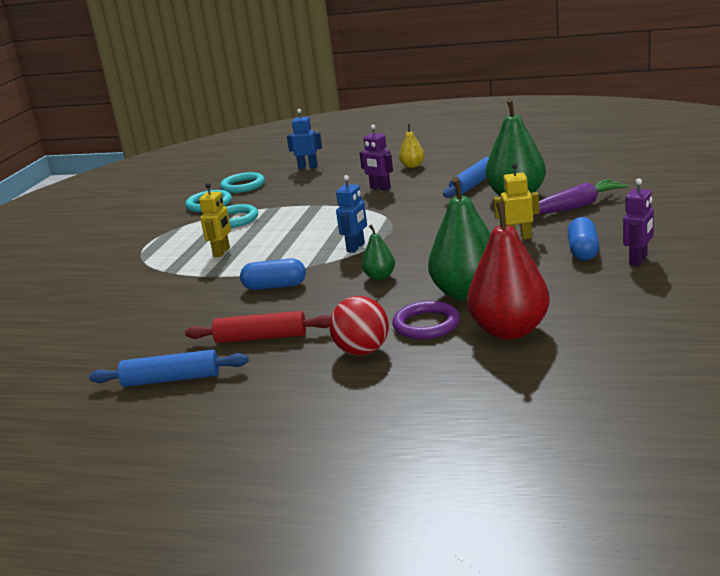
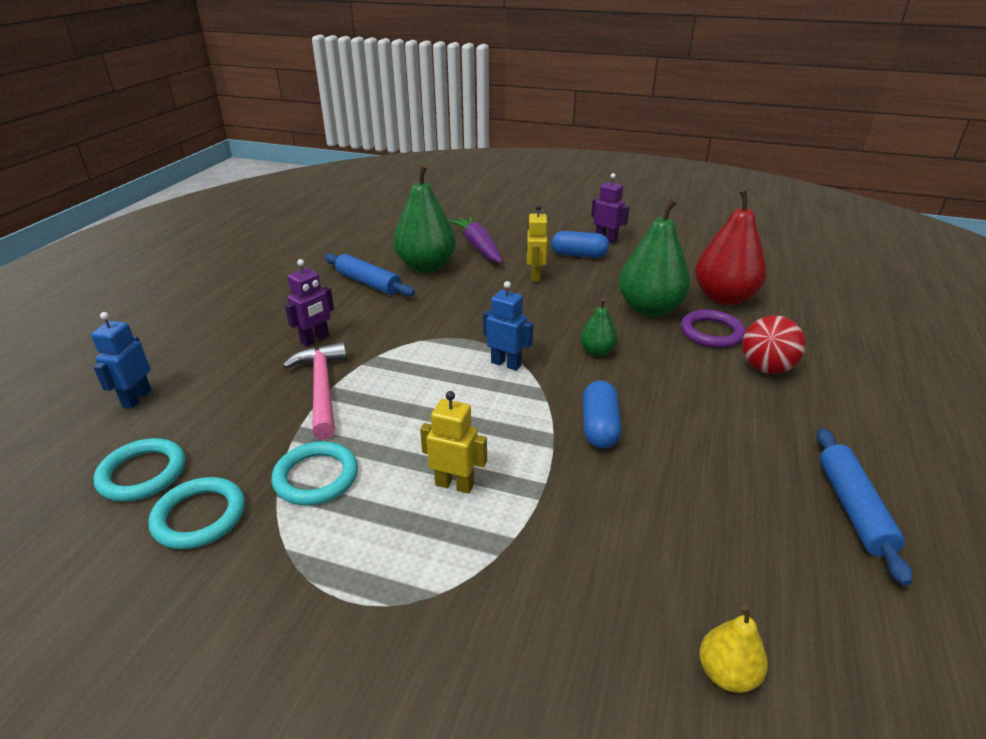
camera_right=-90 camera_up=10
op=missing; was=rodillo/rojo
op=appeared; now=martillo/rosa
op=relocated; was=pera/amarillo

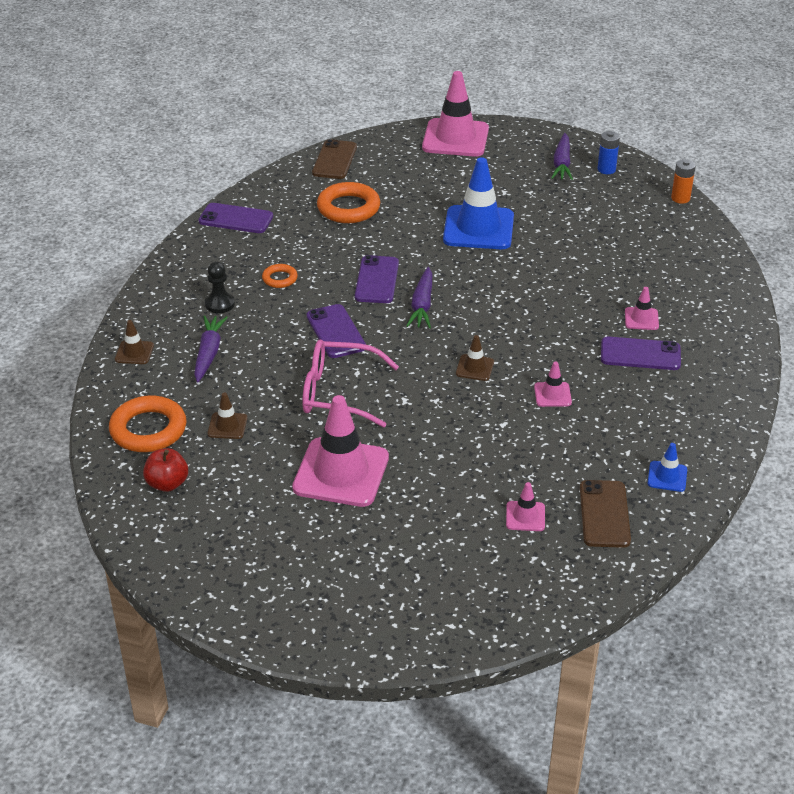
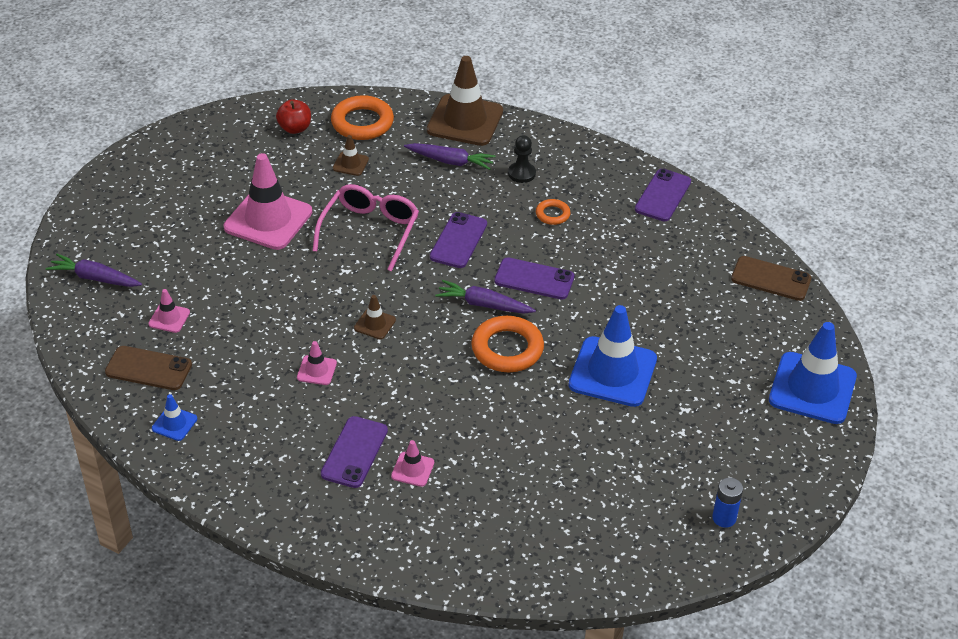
camera_right=100 camera_up=5
op=missing; was=pila/naranja
op=relocated; was=anillo/naranja (no. 3 from left in the first image); now=anillo/naranja (no. 2 from left)
op=relocated; was=zanahoria/morado (no. 3 from left in the first image); now=zanahoria/morado (no. 1 from left)
op=colour; was=cono de tráfico/rosa (no. 2 from left); now=cono de tráfico/azul (no. 3 from left)
op=spun; was=móvil/morado (no. 2 from left); clockwise=-60
op=size; was=cono de tráfico/marrón (no. 1 from left in the first image); ratio=2.22

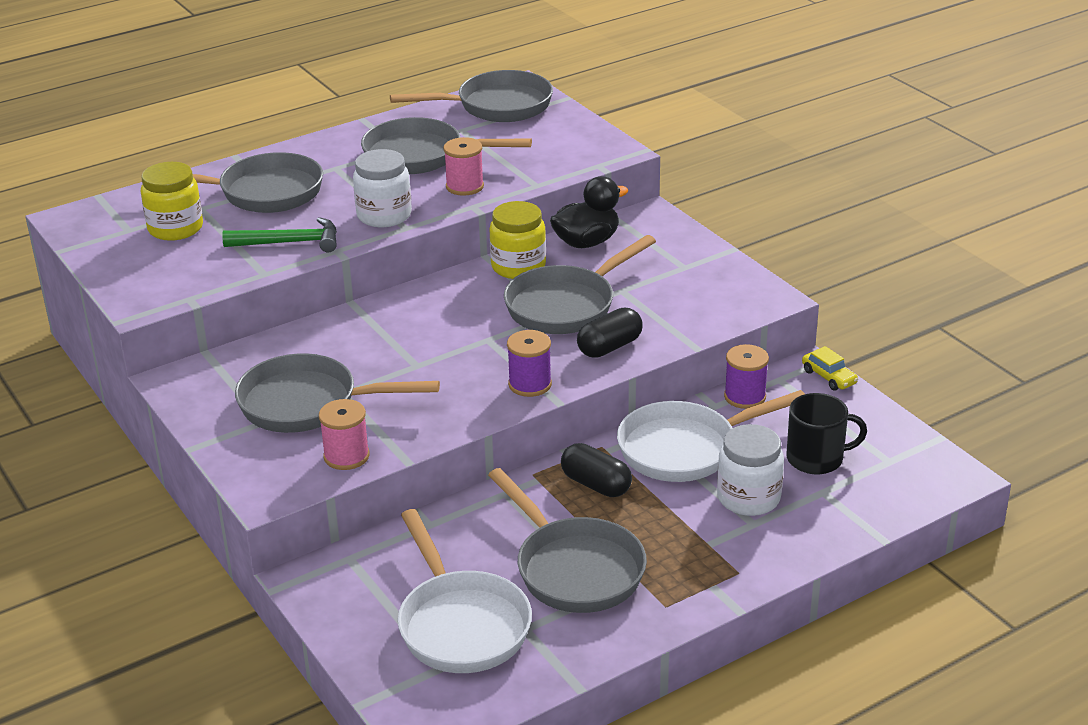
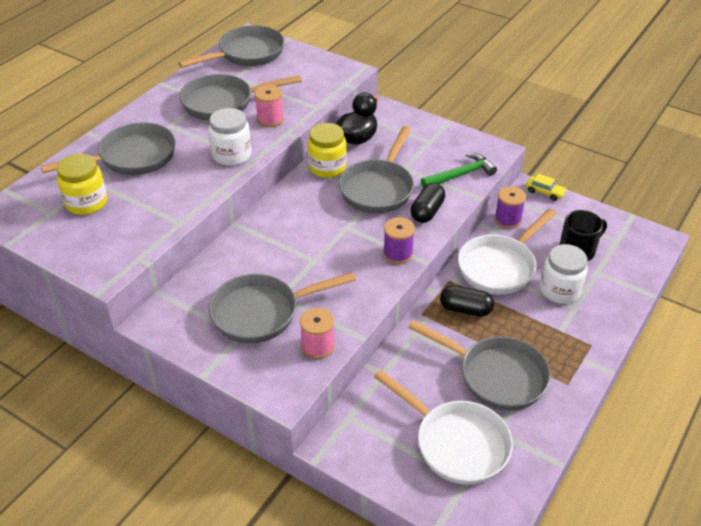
camera_right=-25 camera_up=10
op=relocated; was=martillo/verde

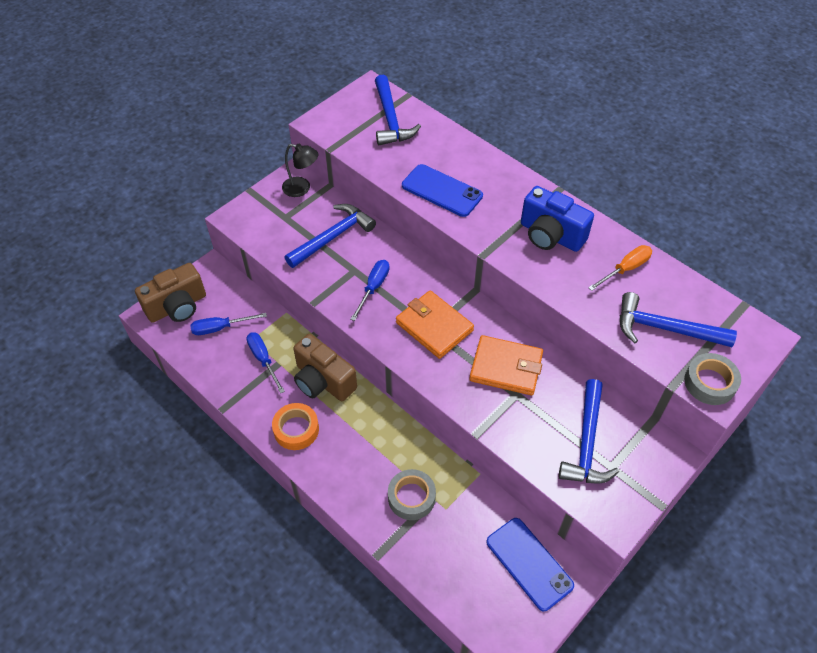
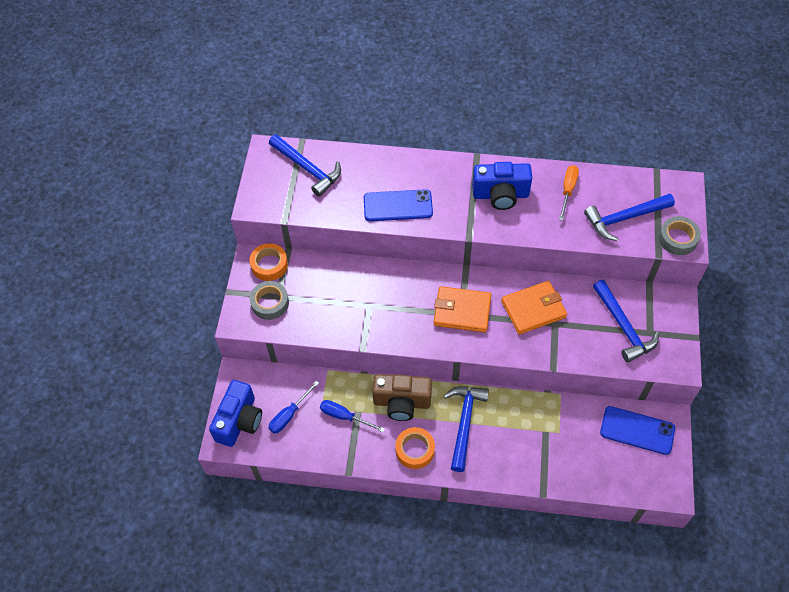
camera_right=-35 camera_up=5
op=missing; was=destornillador/azul (no. 3 from left)
op=relocated; was=martillo/azul (no. 1 from left in the first image); now=martillo/azul (no. 2 from left)
op=relocated; was=cinta adhesiva/gris (no. 1 from left)
op=exchanged; was=lámpara/negro; now=cinta adhesiva/naranja (no. 1 from left)
op=colour; was=cámara/marrón (no. 1 from left); now=cámara/azul (no. 1 from left)

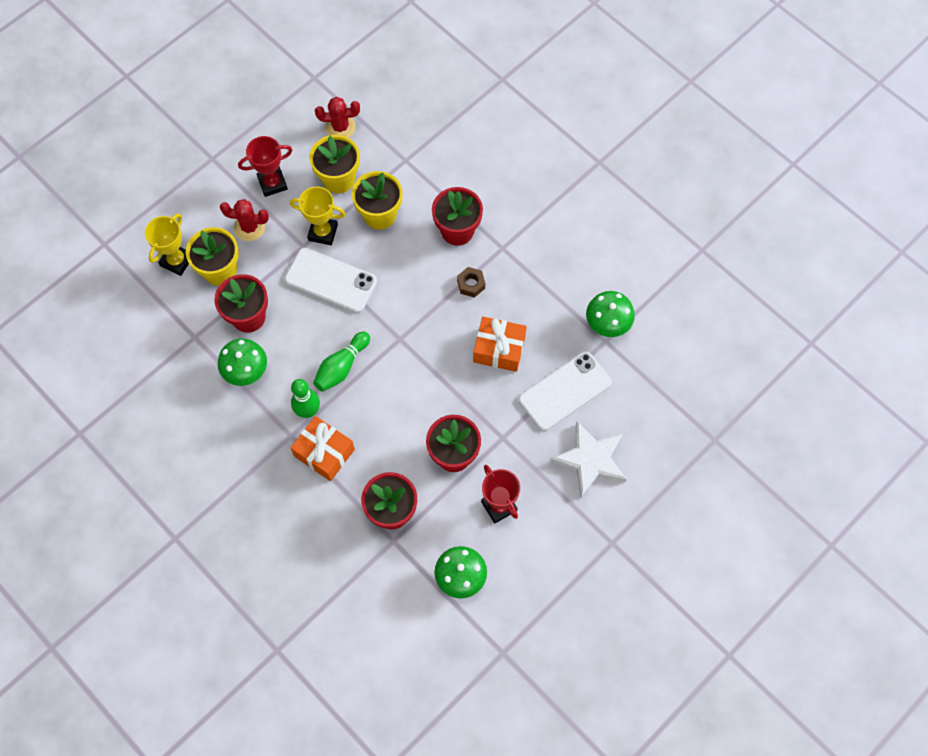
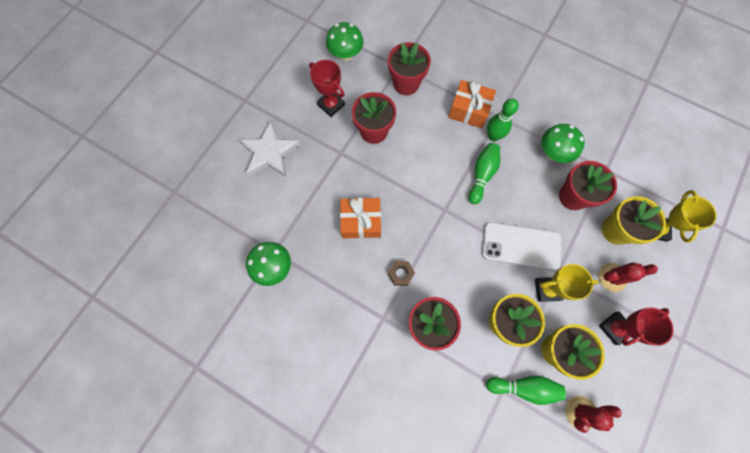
camera_right=165 camera_up=5
op=missing; was=móvil/blanco (no. 2 from left)
op=appeared; now=bolo/verde (no. 3 from left)

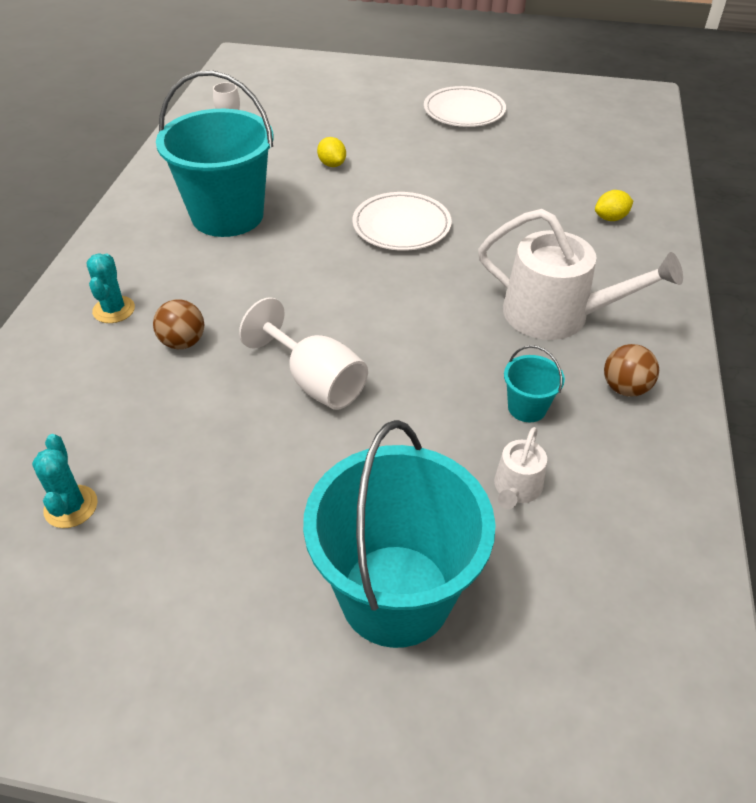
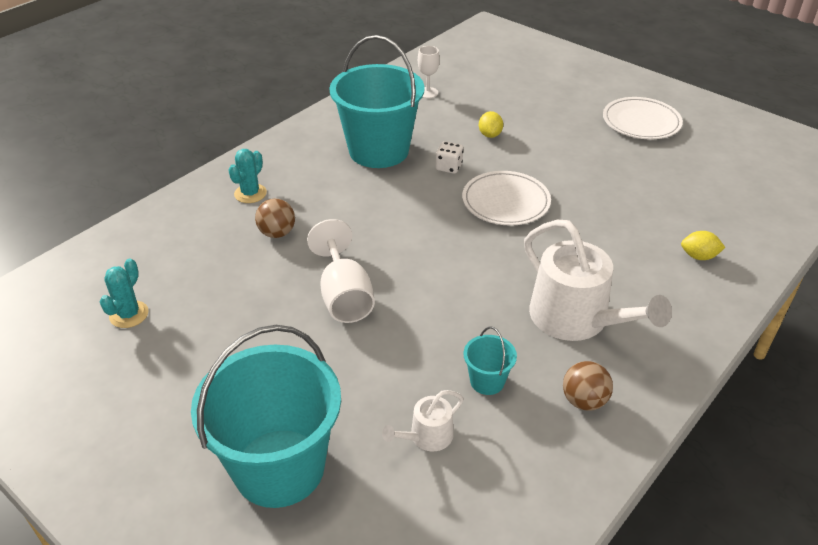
camera_right=30 camera_up=-5
op=appeared; now=dado/blanco

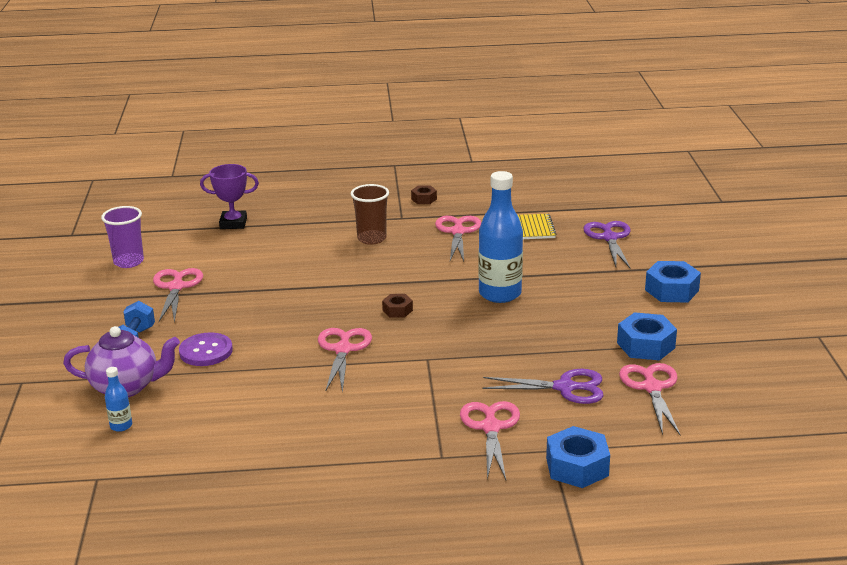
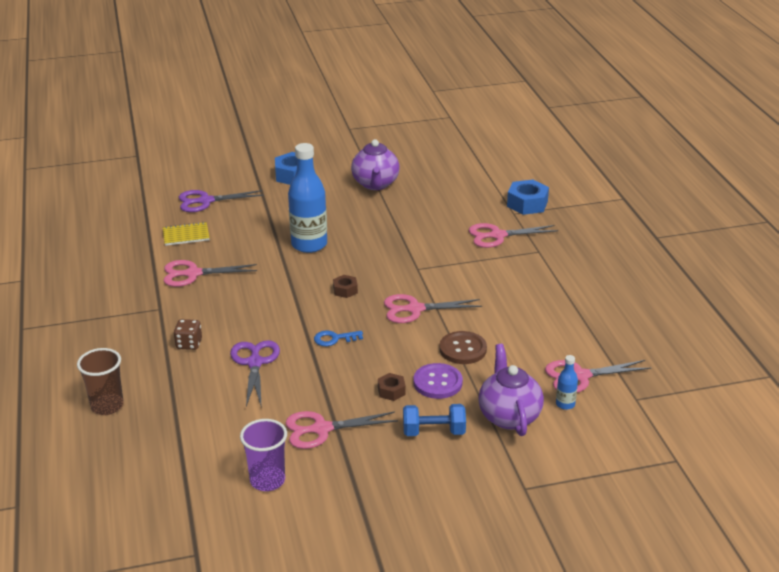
camera_right=-100 camera_up=5
op=missing; was=trofeo/morado
op=appeared; now=dado/marrón
op=appeared; now=llave/azul
op=appeared; now=botón/marrón
op=relocated; was=vaso/marrón
op=relocated; was=tuerca/marrón (no. 2 from left)
op=relocated; was=tijeras/morado (no. 1 from left in the first image); now=tijeras/morado (no. 2 from left)
op=relocated; was=tijeras/rosa (no. 5 from left)
op=exchanged; was=tuerca/azul (no. 2 from left); now=tetera/morado (no. 1 from left)

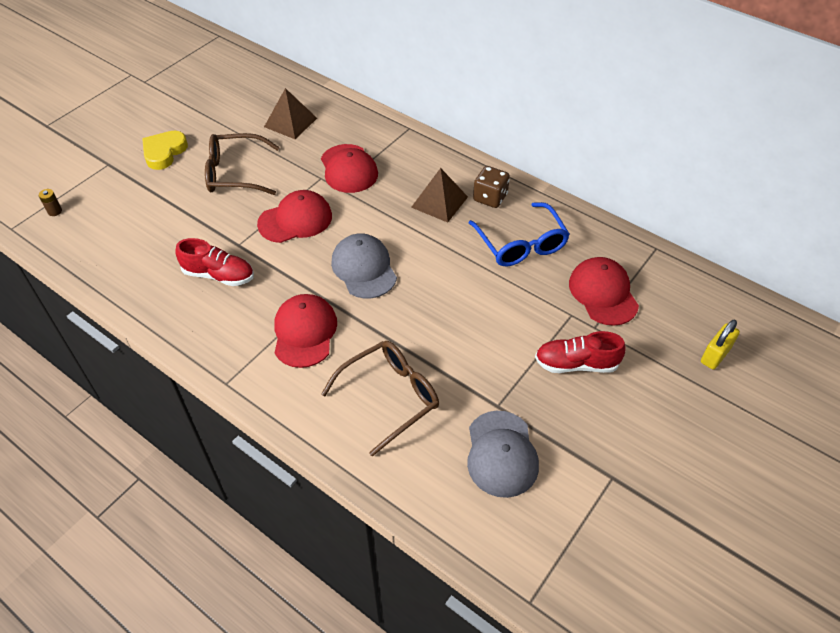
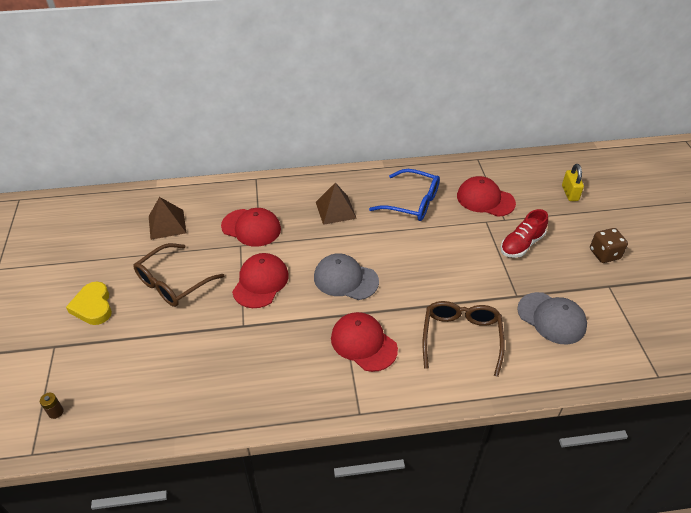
camera_right=-45 camera_up=-5
op=missing; was=zapato/rojo (no. 1 from left)
op=relocated; was=dado/marrón

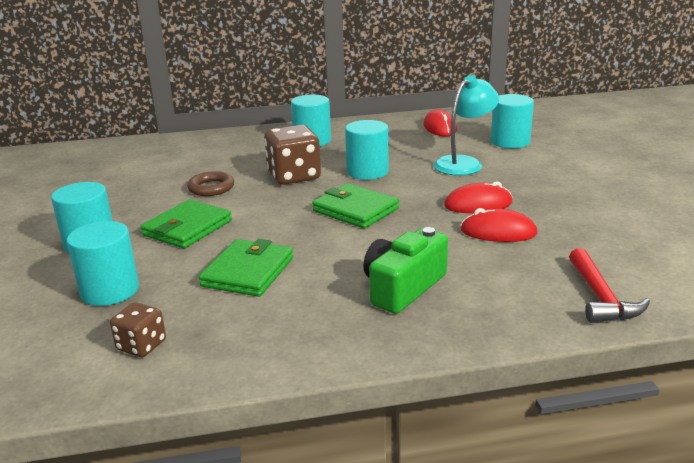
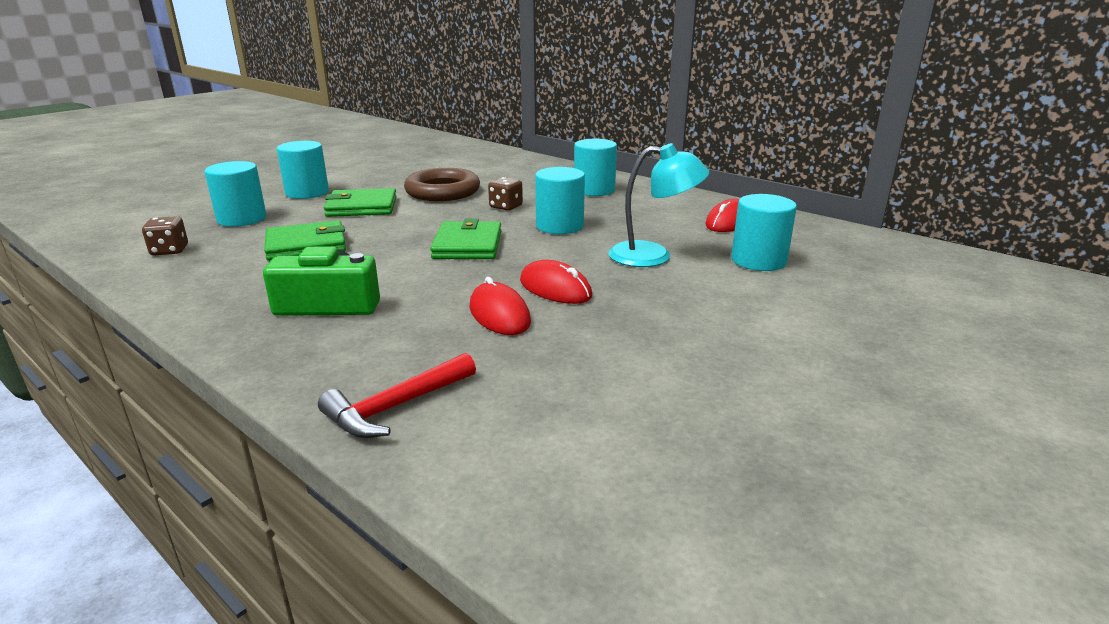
camera_right=50 camera_up=0
op=size; was=anillo/marrón; ratio=1.68
op=size; was=dado/marrón (no. 2 from left); ratio=0.55

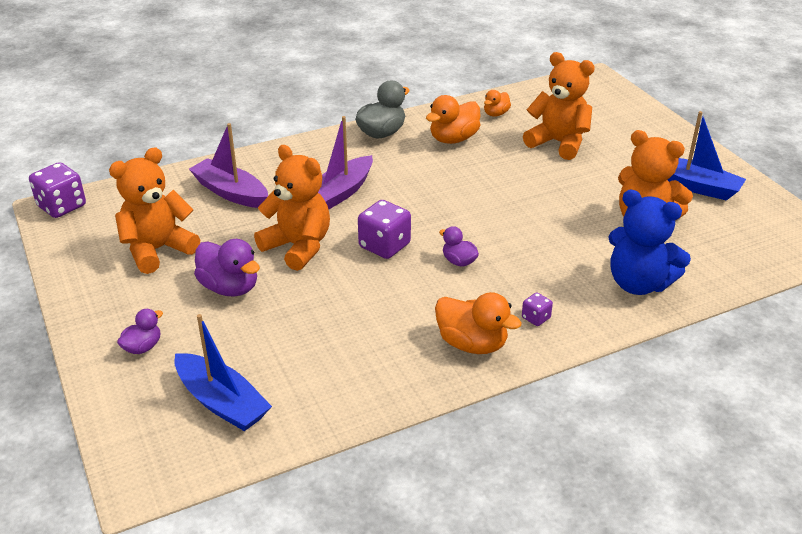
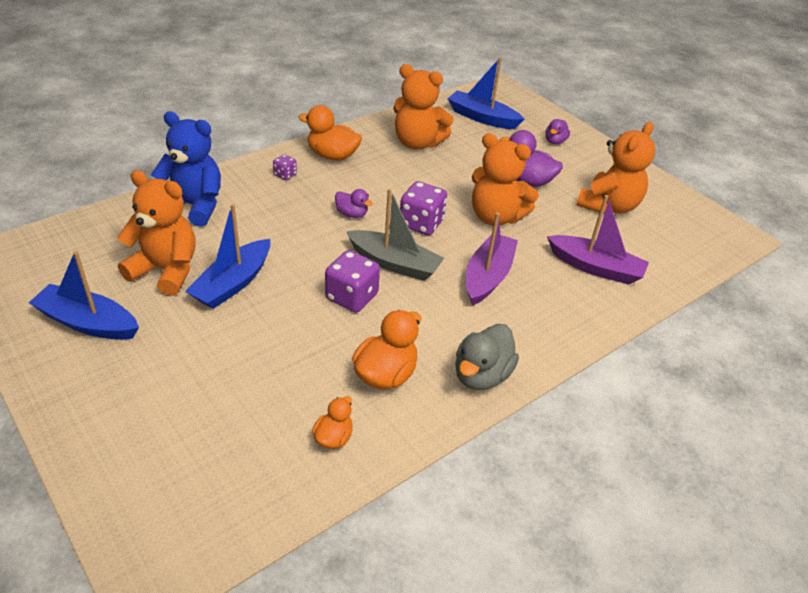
camera_right=165 camera_up=5
op=appeared; now=barco/azul (no. 2 from left)
op=appeared; now=barco/gris
op=relocated; was=dado/morado (no. 1 from left in the first image); now=dado/morado (no. 2 from left)
op=relocated; was=osito/naranja (no. 3 from left in the first image); now=osito/naranja (no. 2 from left)

